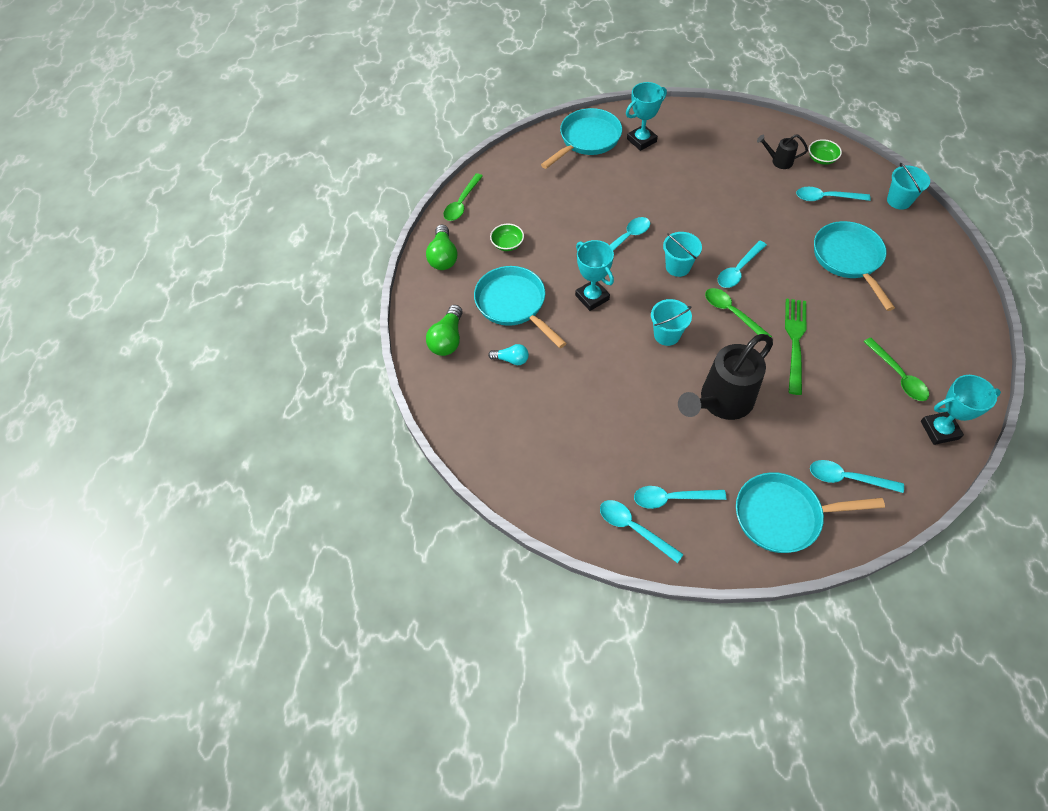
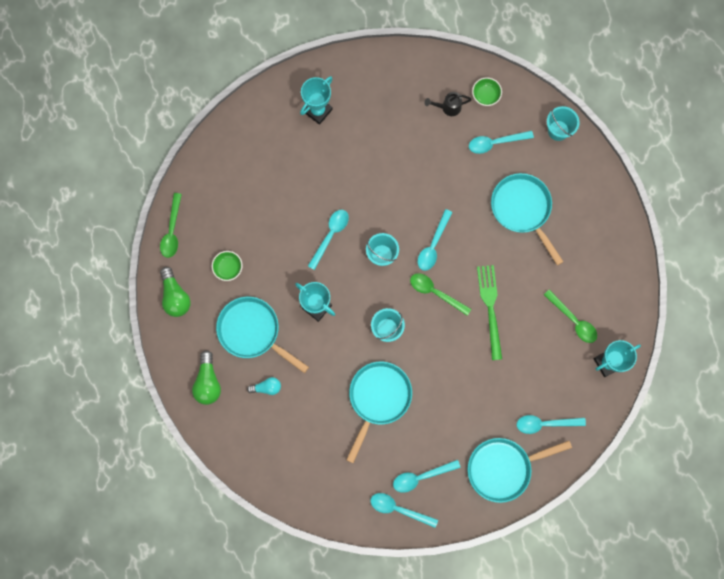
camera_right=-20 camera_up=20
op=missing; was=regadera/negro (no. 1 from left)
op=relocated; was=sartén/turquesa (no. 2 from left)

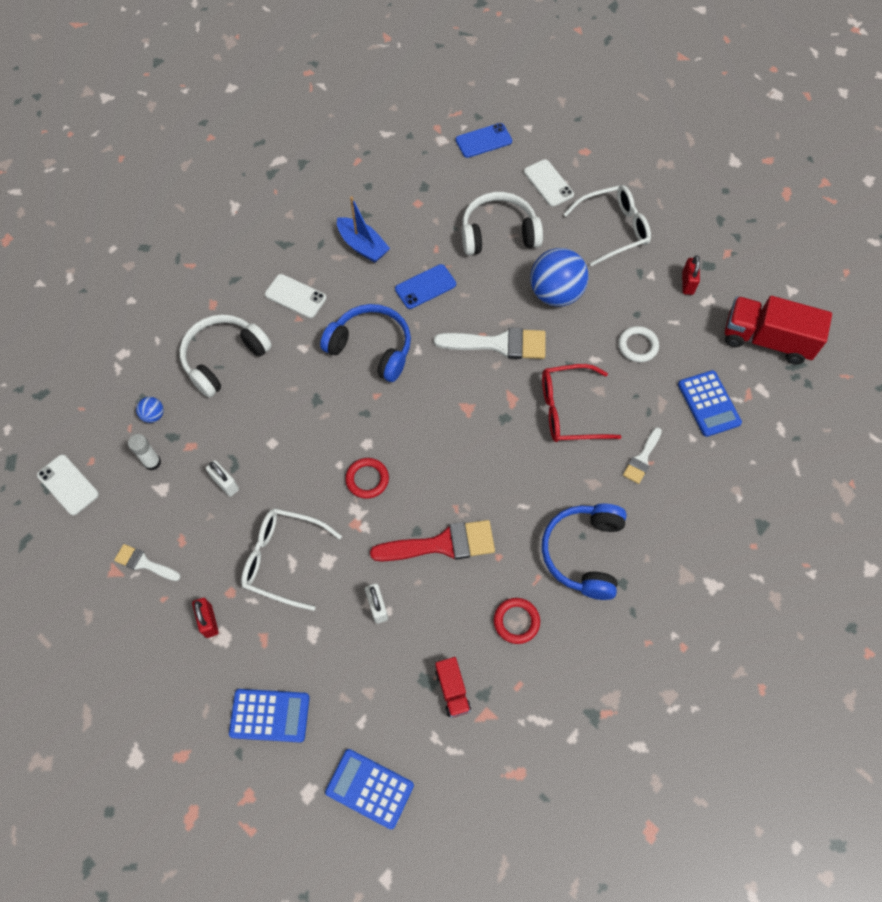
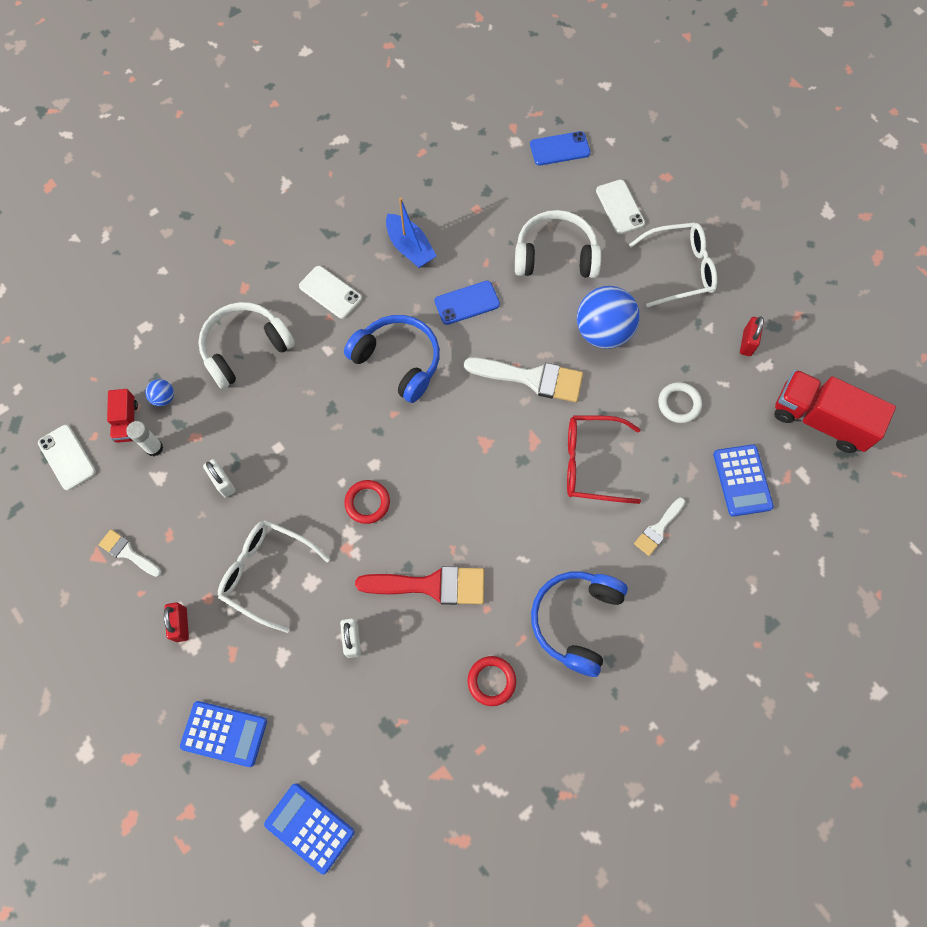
camera_right=10 camera_up=5
op=relocated; was=camión/rojo (no. 1 from left)

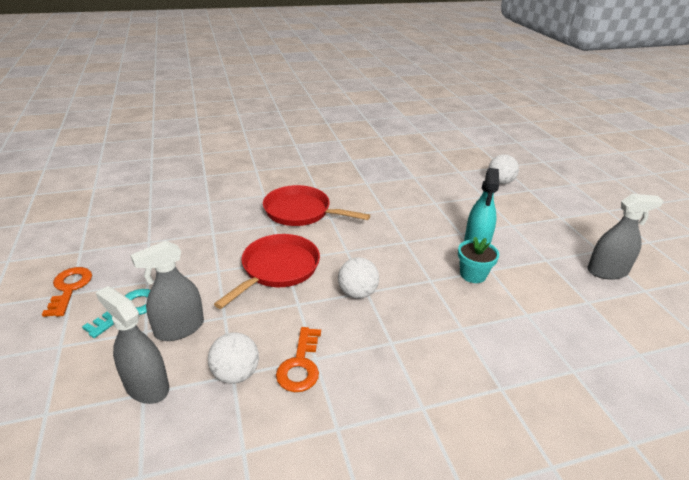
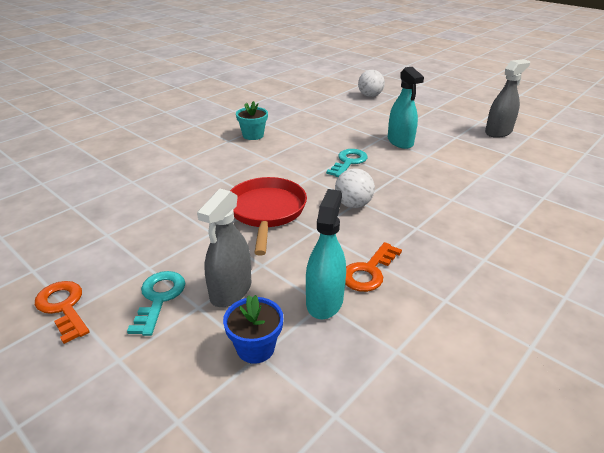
camera_right=-30 camera_up=0
op=missing; was=sartén/rojo (no. 2 from left)
op=appeared; now=llave/turquesa (no. 2 from left)
op=relocated; was=maceta/turquesa
op=exchanged; was=pulverizador/gris (no. 1 from left); now=maceta/azul
op=exchanged; was=pelota/blanco (no. 1 from left); now=pulverizador/turquesa (no. 1 from left)
op=spun; was=llave/naranja (no. 2 from left); clockwise=60

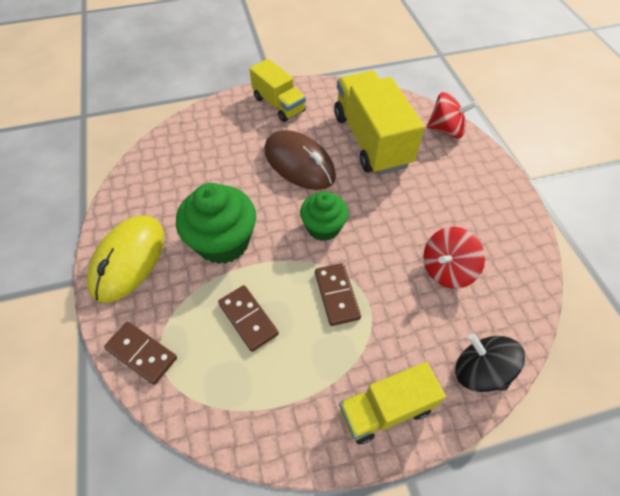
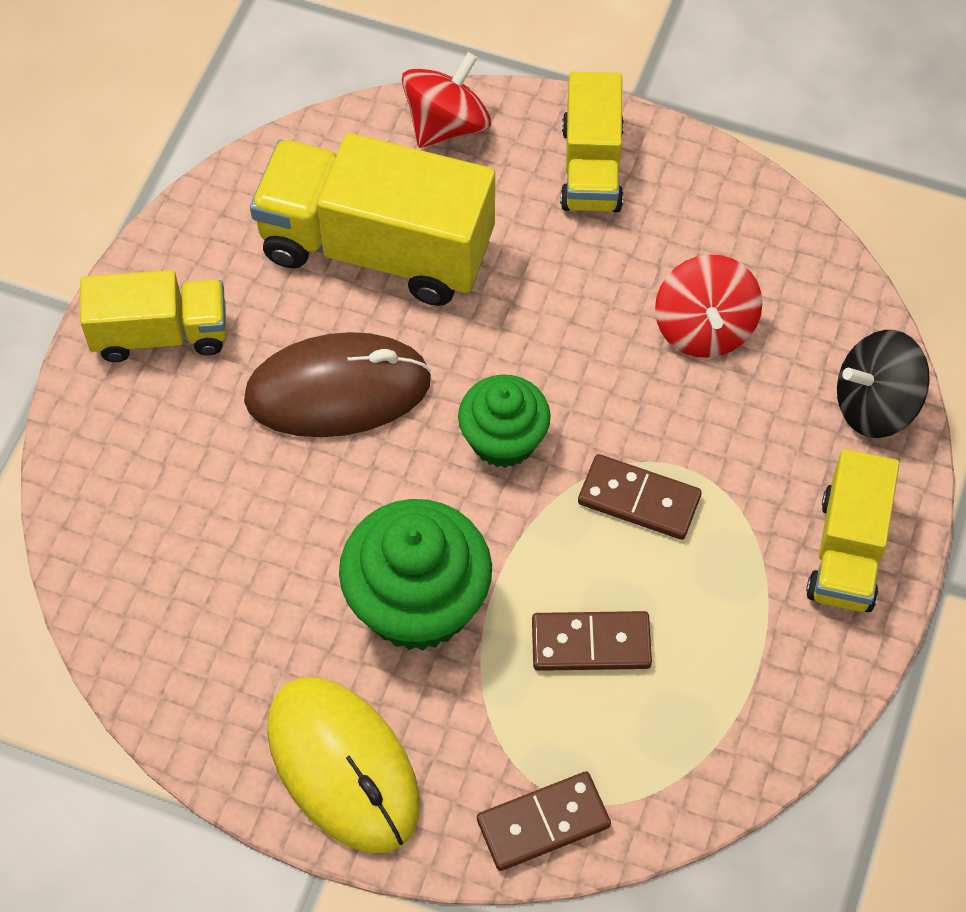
camera_right=-55 camera_up=5
op=appeared; now=camión/amarillo (no. 3 from left)

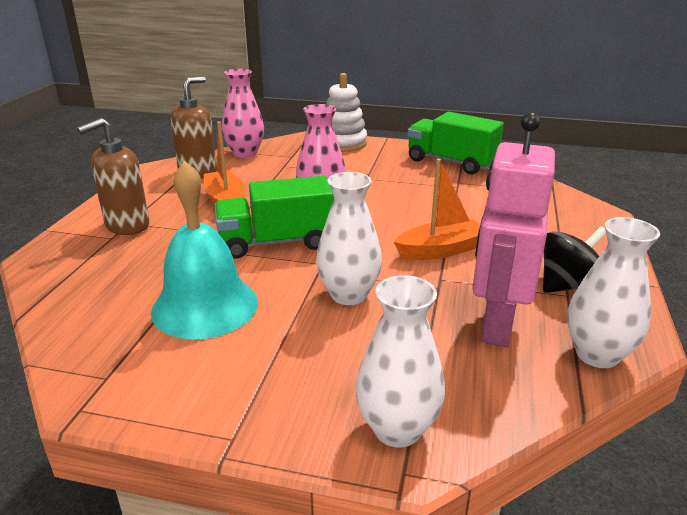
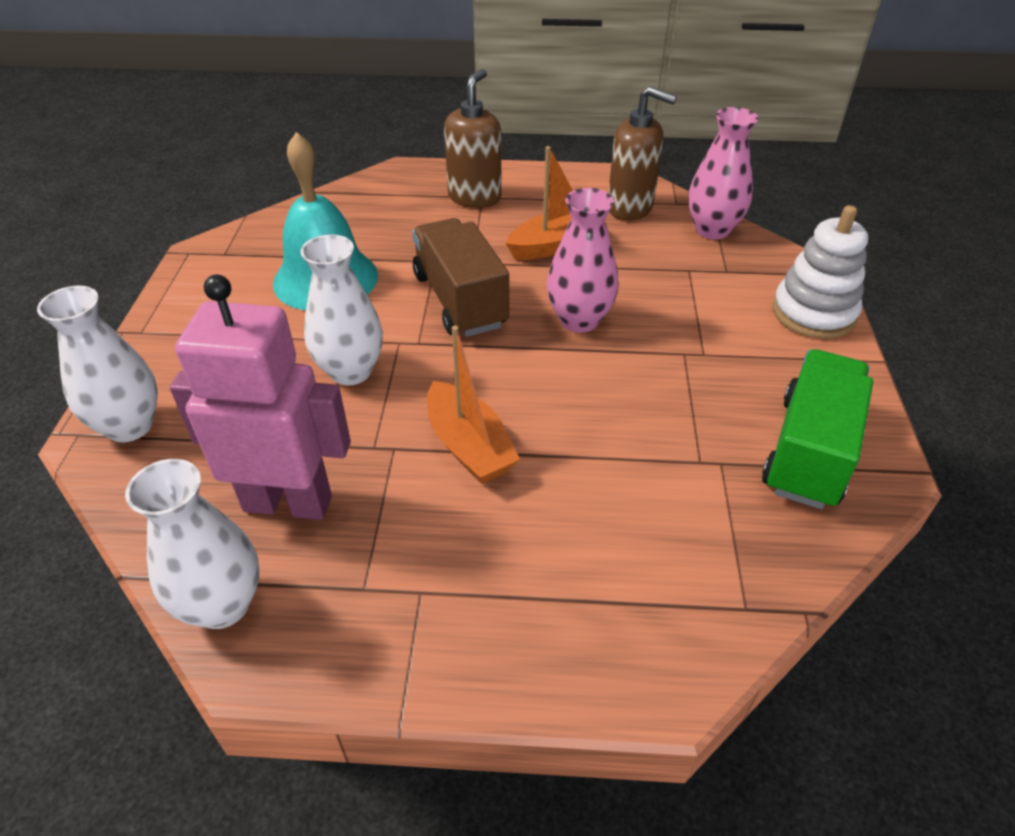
camera_right=80 camera_up=15
op=missing; was=peonza/negro
op=colour; was=camión/verde (no. 1 from left); now=camión/marrón
op=spun; was=dispensador de jabón/marrón (no. 1 from left); clockwise=75

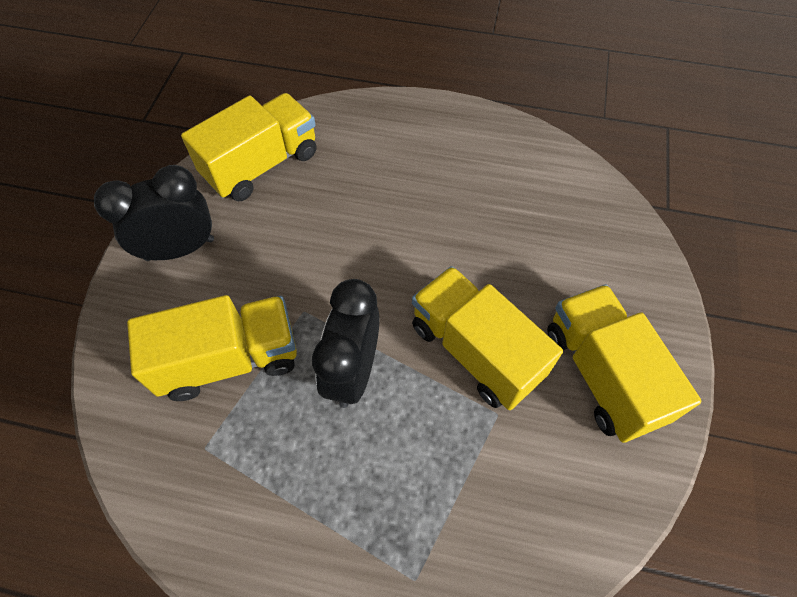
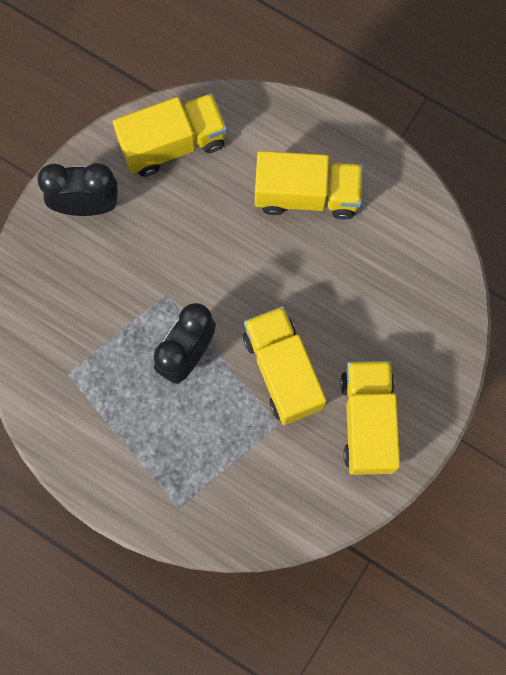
camera_right=20 camera_up=15
op=relocated; was=camión/amarillo (no. 1 from left in the first image); now=camión/amarillo (no. 3 from left)

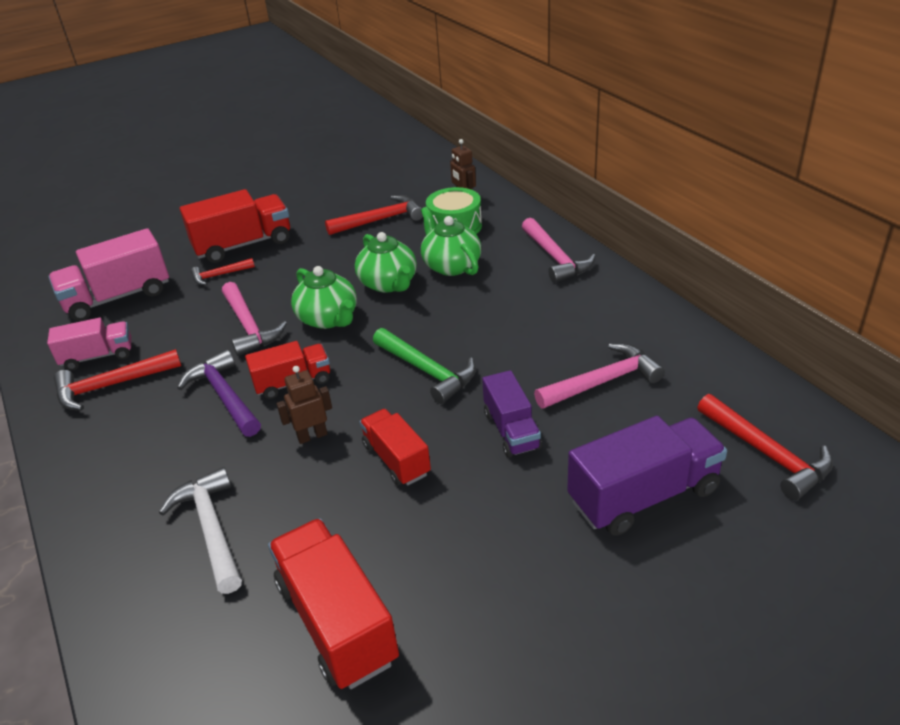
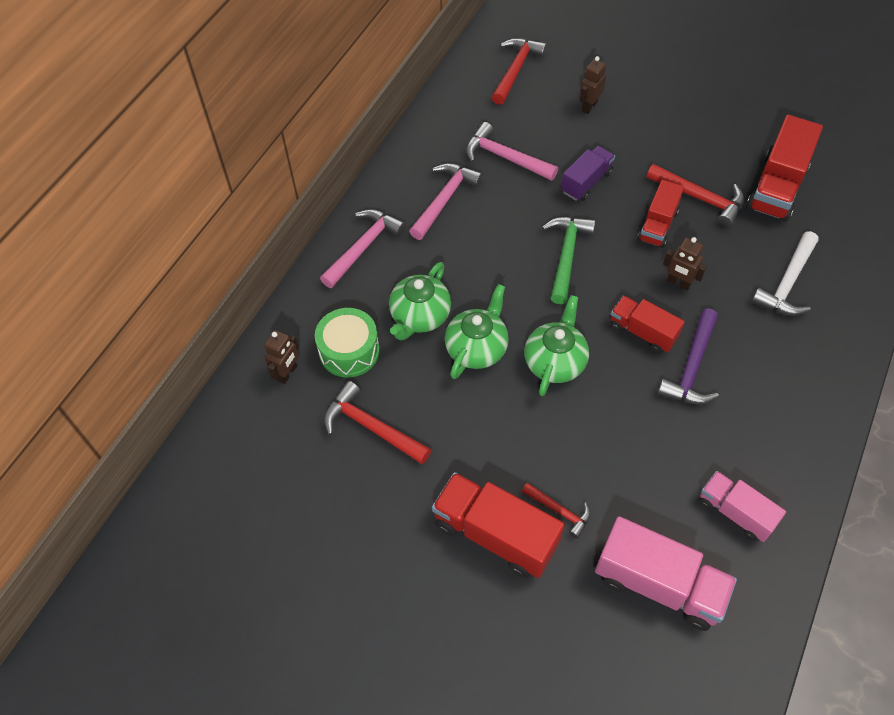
camera_right=-125 camera_up=20
op=relocated; was=martillo/rojo (no. 1 from left in the first image); now=martillo/rojo (no. 4 from left)
op=relocated; was=martillo/rosa (no. 1 from left in the first image); now=martillo/rosa (no. 2 from left)
op=exchanged; was=camión/morado (no. 2 from left); now=robot/marrón (no. 2 from left)

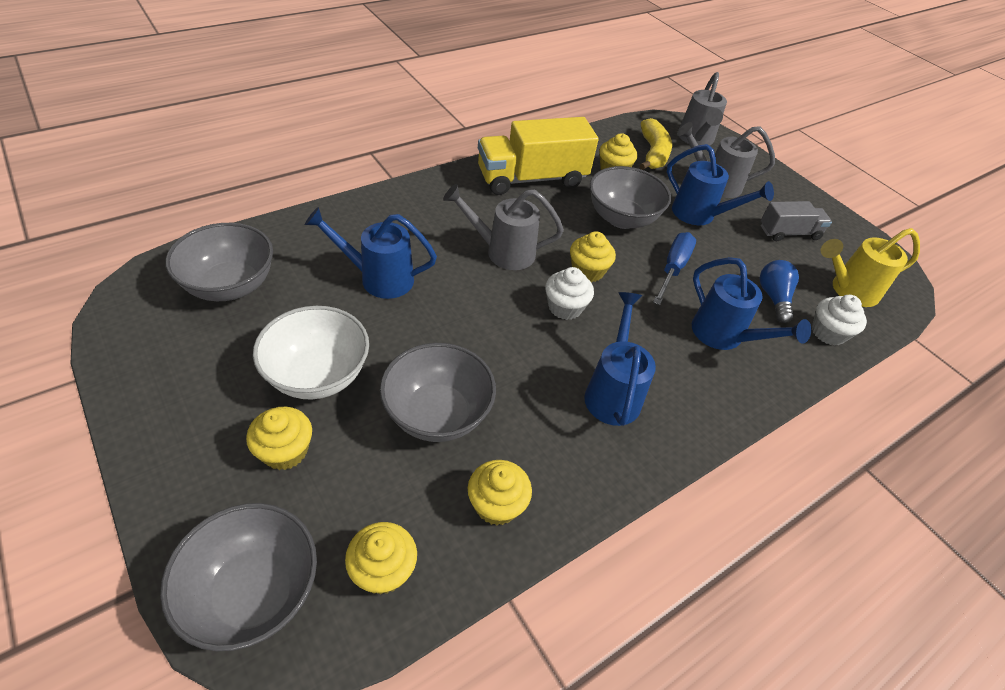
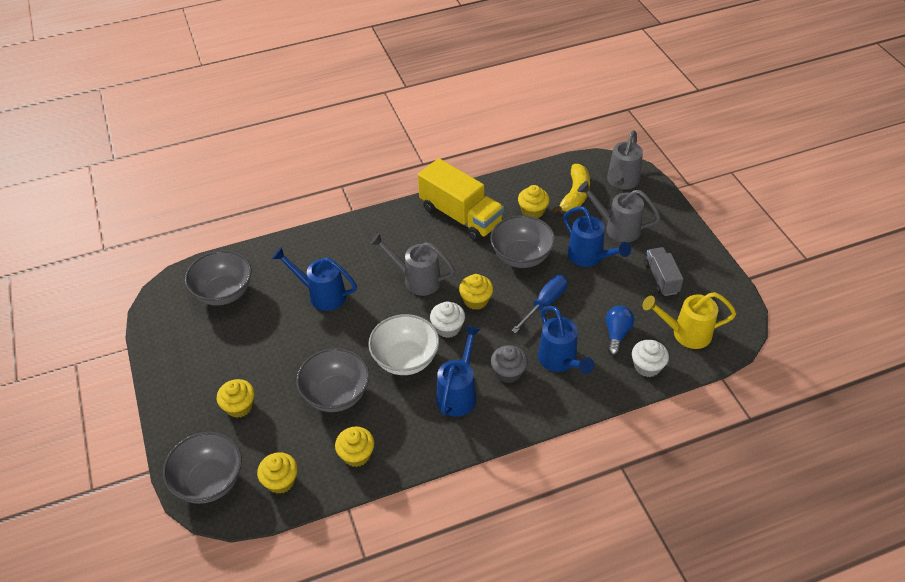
camera_right=20 camera_up=0
op=appeared; now=magdalena/gris
op=relocated; was=cuenco/blanco
op=spun; was=camión/amarillo; clockwise=-135
op=spun; was=camión/gris; clockwise=-105

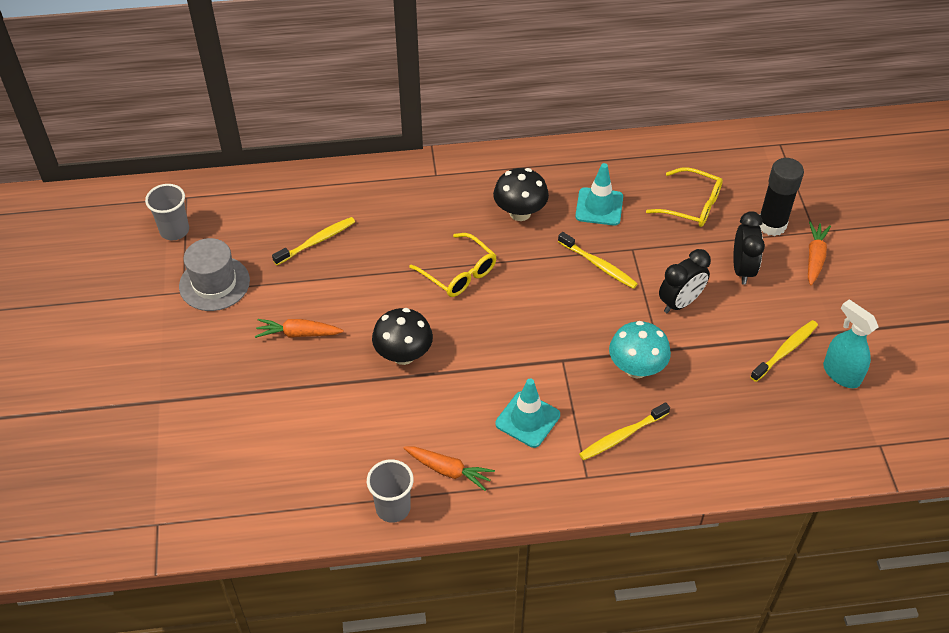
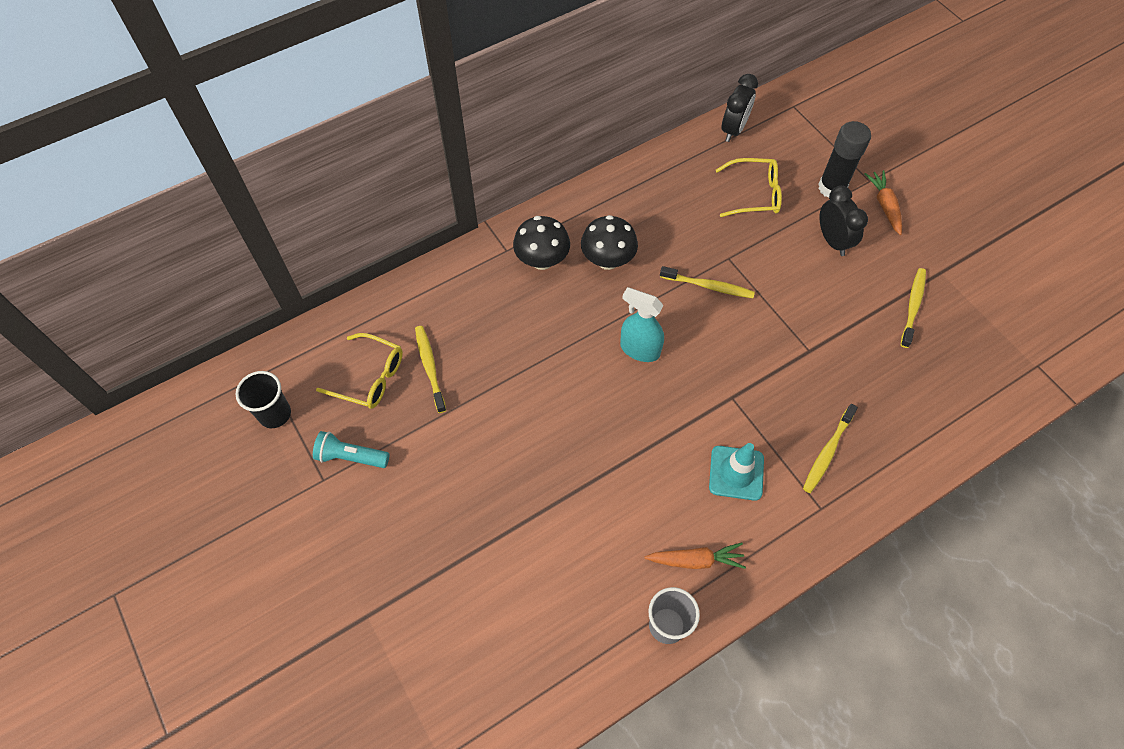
camera_right=-25 camera_up=10
op=missing; was=zanahoria/naranja (no. 1 from left)
op=missing; was=cono de tráfico/turquesa (no. 2 from left)
op=missing; was=seta/turquesa
op=relocated; was=seta/negro (no. 1 from left)
op=relocated; was=gafas/amarillo (no. 1 from left)
op=relocated; was=despertador/negro (no. 1 from left)
op=relocated; was=pulverizador/turquesa
op=exchanged; was=sombrero/gris; now=lámpara de mano/turquesa
op=colour; was=vaso/gris (no. 1 from left); now=vaso/negro
op=spun; was=cepillo de dientes/amarillo (no. 1 from left); clockwise=-45

